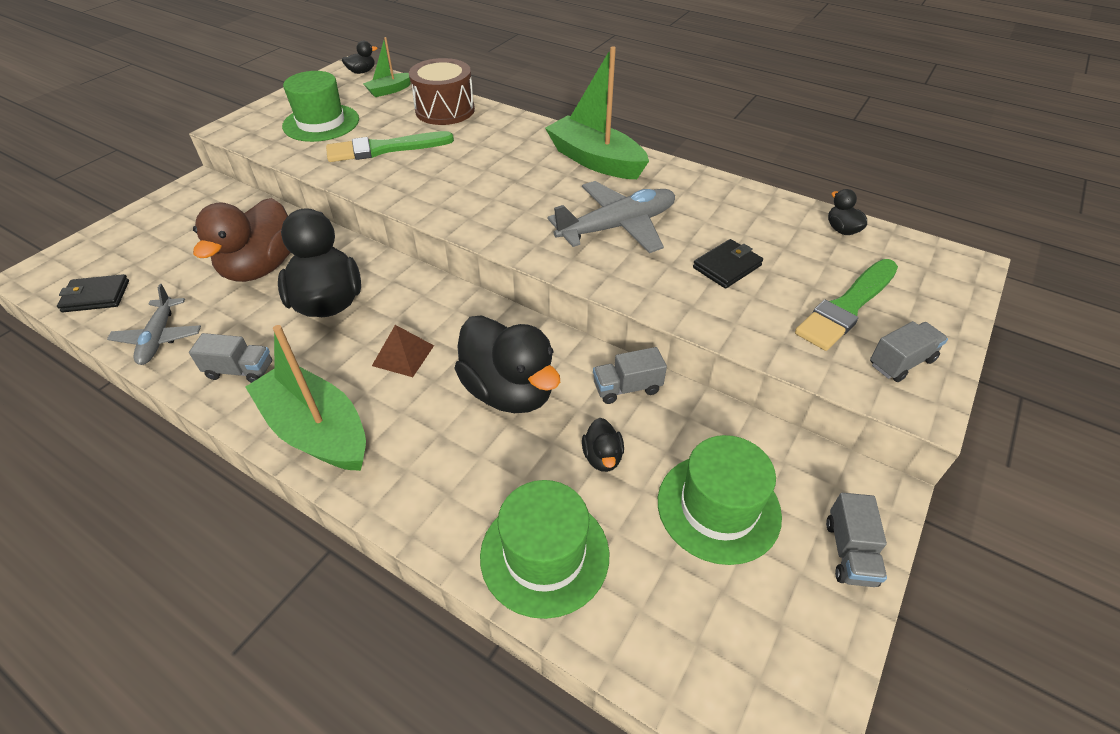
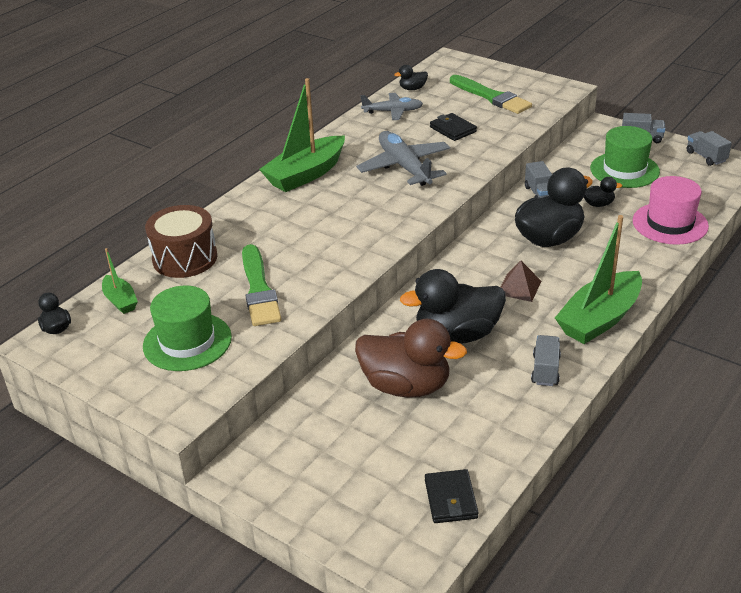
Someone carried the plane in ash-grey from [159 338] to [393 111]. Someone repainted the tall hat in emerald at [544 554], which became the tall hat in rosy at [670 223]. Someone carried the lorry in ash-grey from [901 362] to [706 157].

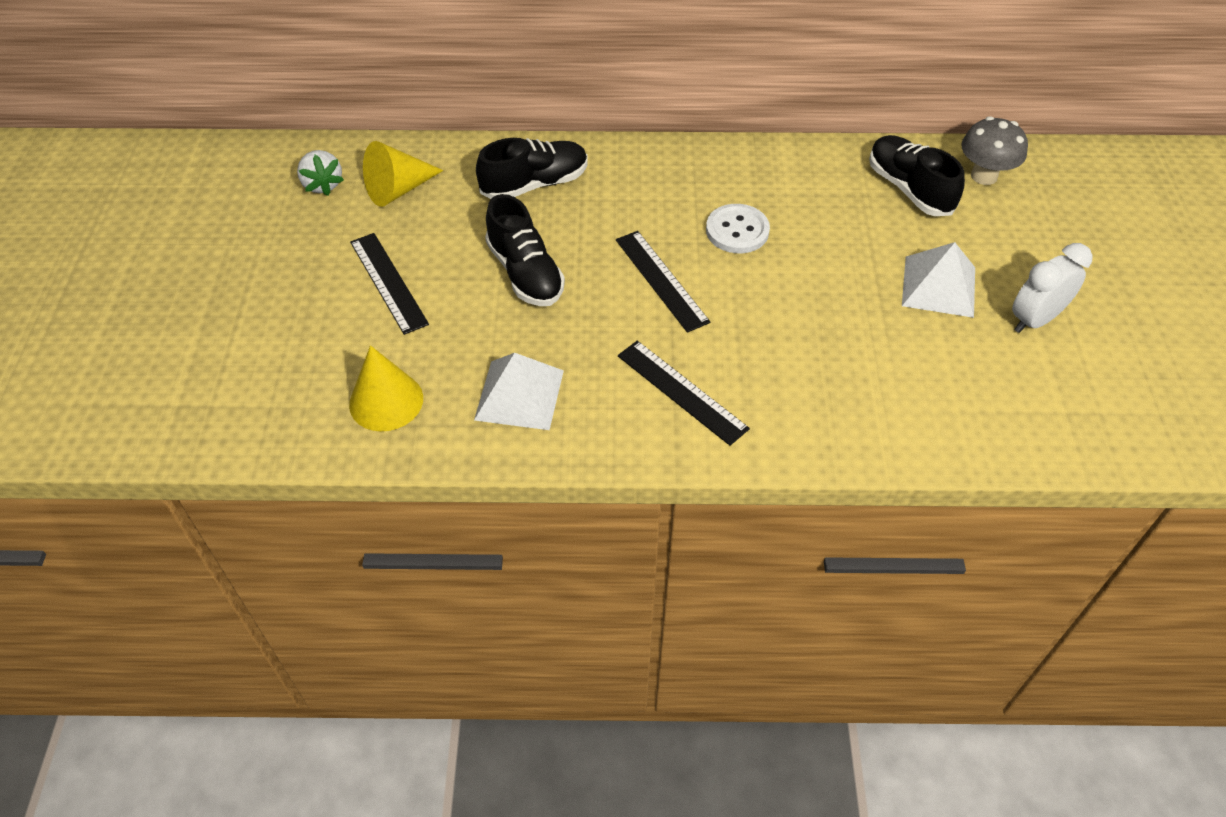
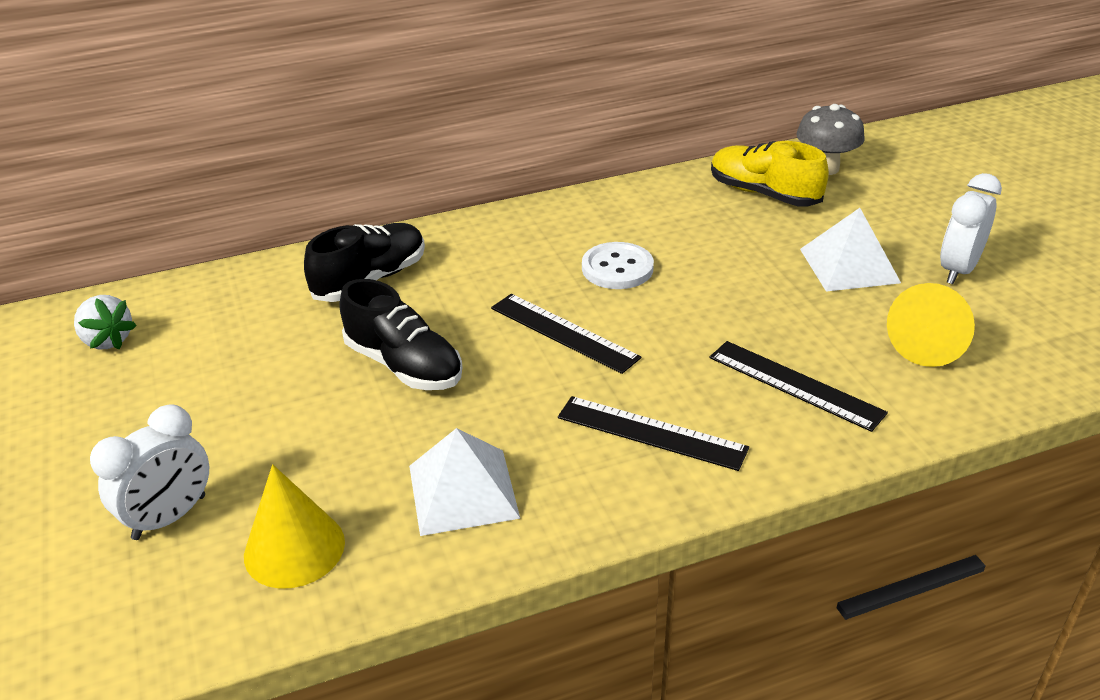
Someone carried the measuring stick in jet-black from [388 282] to [795 385]. Someone carried the cone shape in bright yellow from [398 189] to [929 343]. Someone repainted the shoe in jet-black at [909 189], which became the shoe in bright yellow at [764 194]. Someone put down the bedside clock in pure white at [169 517].

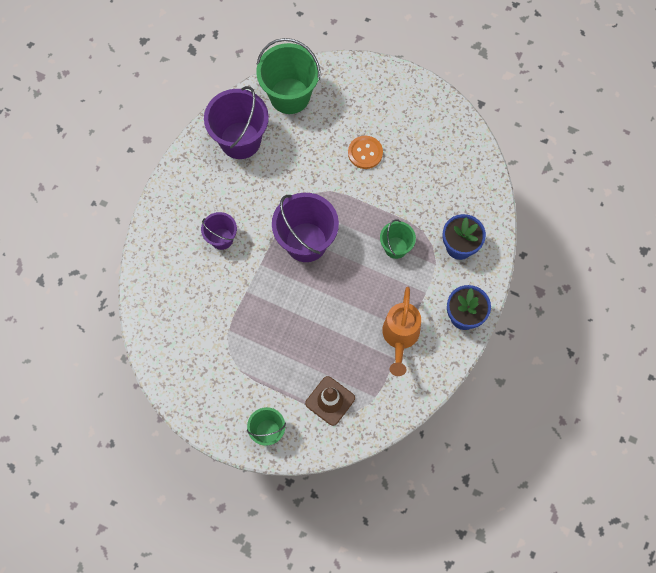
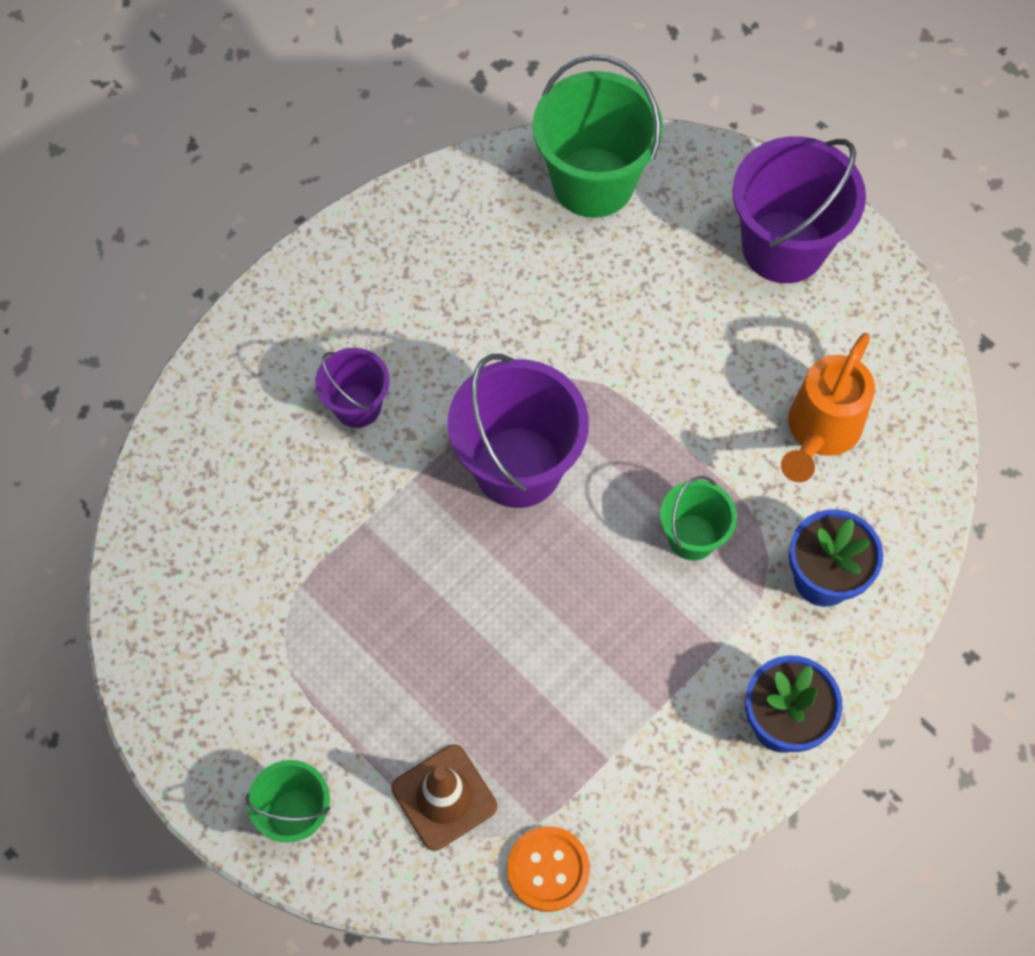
Someone carried the sand bucket in purple from [240 140] to [783 247]. Someone carried the button in bright orange from [365 153] to [548 869]. Someone carried the watering pot in bright orange from [400 338] to [819 433].

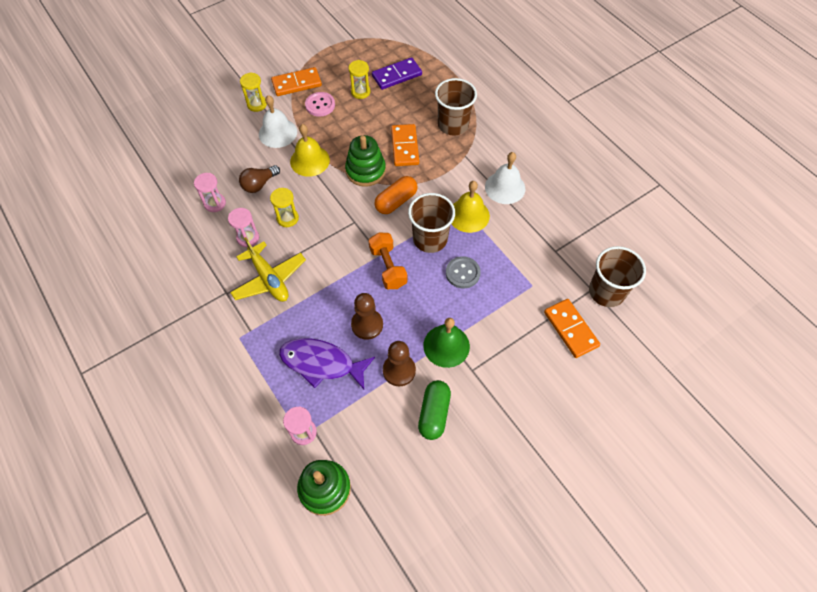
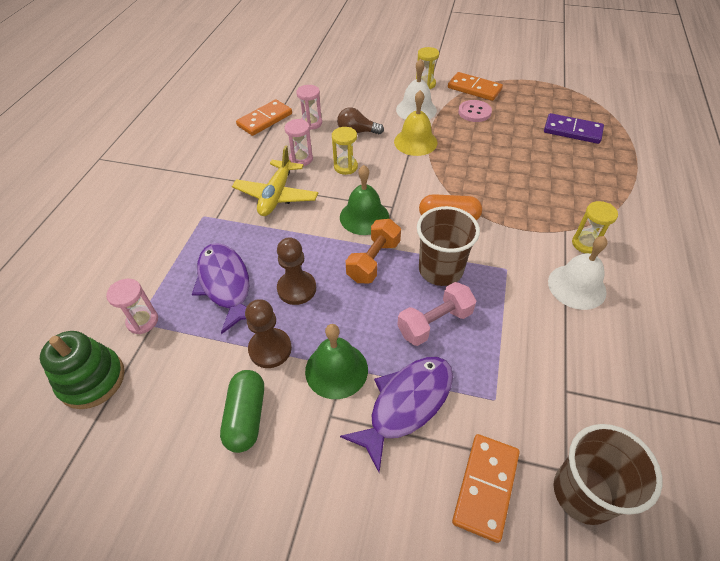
Someone took away the stacking toy in emerald at [365 171]. Someone carried the hourglass in bright yellow from [360 92] to [586 244]. Someone carried the domino in bright orange from [405 147] to [265 120]. Someone rotated the pill shape in emerald at [434 413] by 60 degrees counterclockwise. Someone took away the tumbler in dark brown at [453 125]. Someone swapped the button in ash-grey at [462 273] for the hand weight in rosy at [435 323]. Someone took away the bell in bright yellow at [468 215]. Someone put down the bell in emerald at [364 217]. Someone put down the fish figure in purple at [406 404].

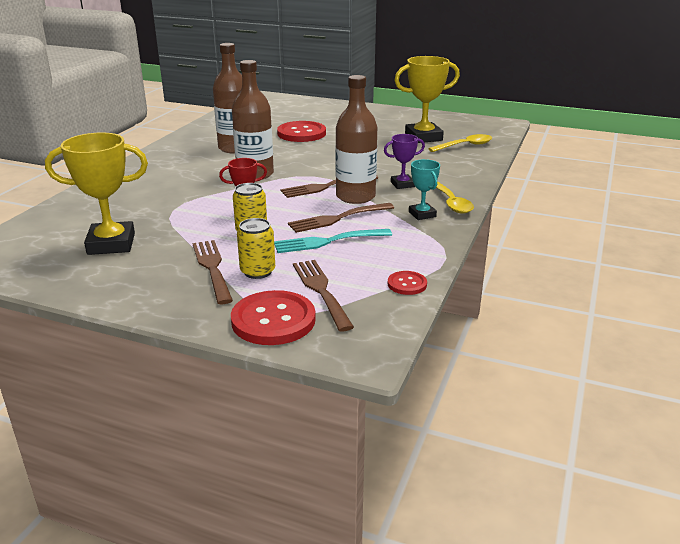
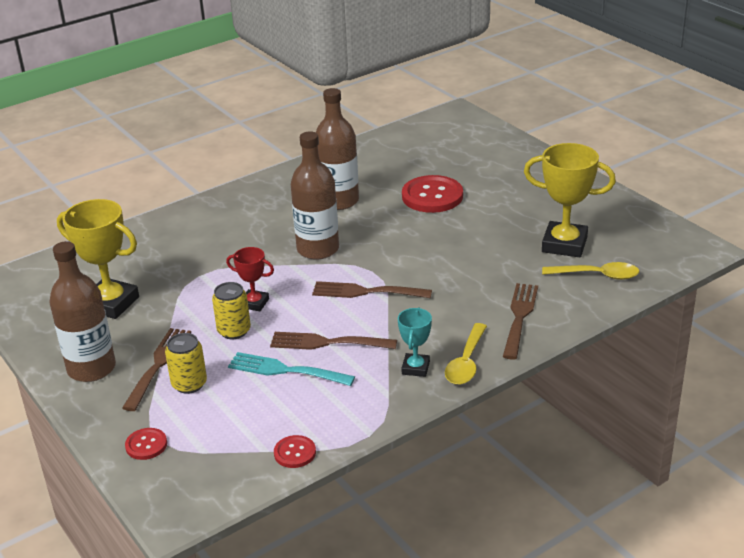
Someone scaled the button in crimson at [273 320] by 0.51. Someone carried the dinner fork in dark brown from [321 291] to [519 317]. Someone carried the drink bottle in dark brown from [355 196] to [91 368]. Someone took away the award cup in purple at [402 184].

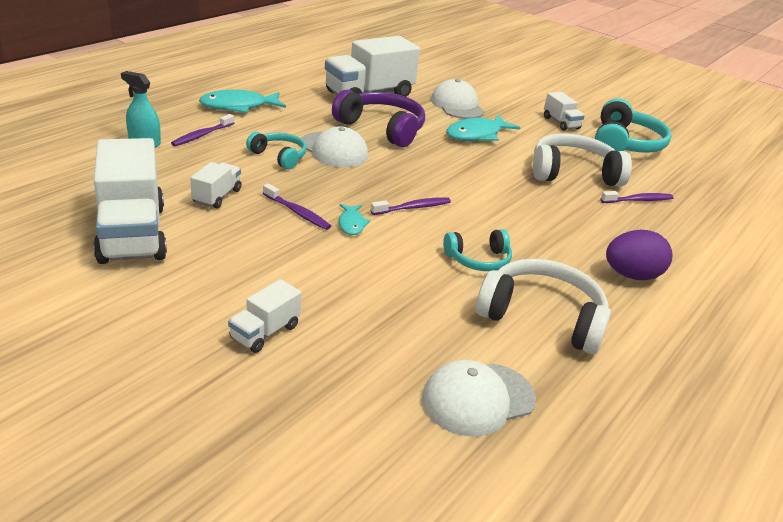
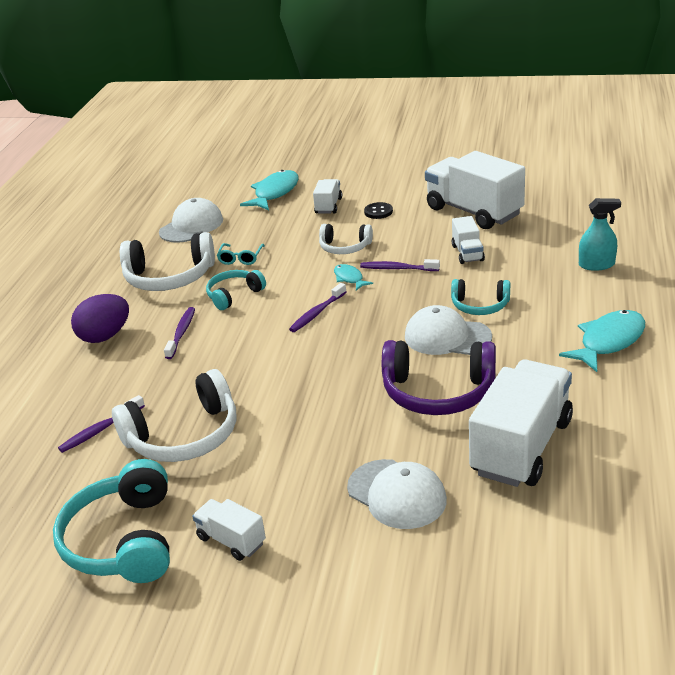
Someone carried the dental brush in purple from [202 135] to [181 333]. Someone carried the fish figure in aqua from [477 135] to [275 193]. Someone put down the glasses in aqua at [241 258]. Someone put down the headset in pure white at [345 247]. Someone put down the button in jet-black at [378 212].

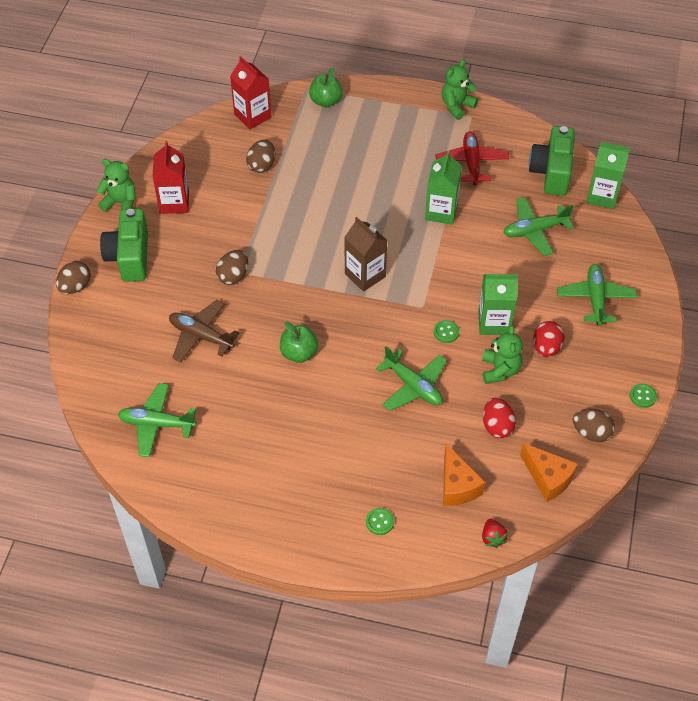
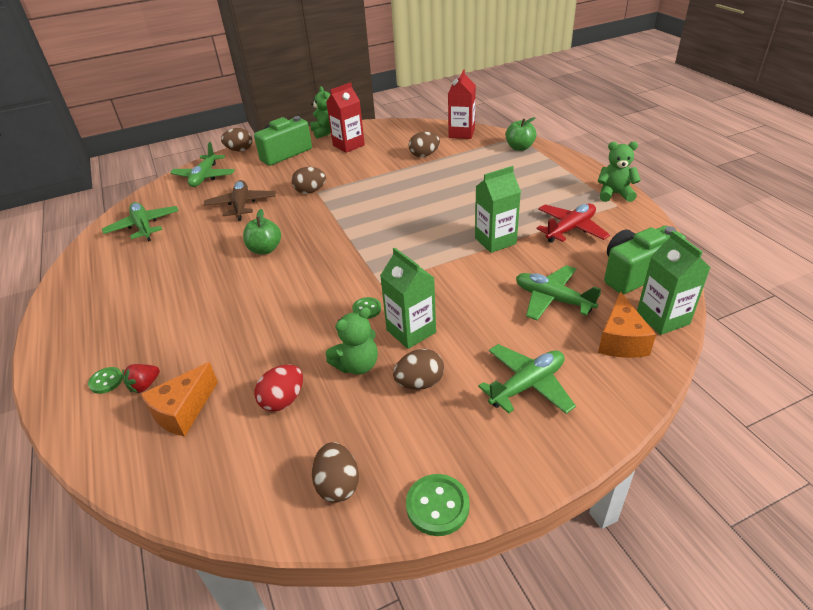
Someone took away the milk carton in dark brown at [365 275]. Someone carried the plane in emerald from [413 386] to [204 177]. Someone carried the berry in crimson from [492 538] to [145 385]. Someone carried the cheese wedge in bright orange from [548 478] to [621 340]. Someone repainted the toy egg in crimson at [546 348], which became the toy egg in dark brown at [420 383]. Someone scaled the button in emerald at [642 396] by 1.57.

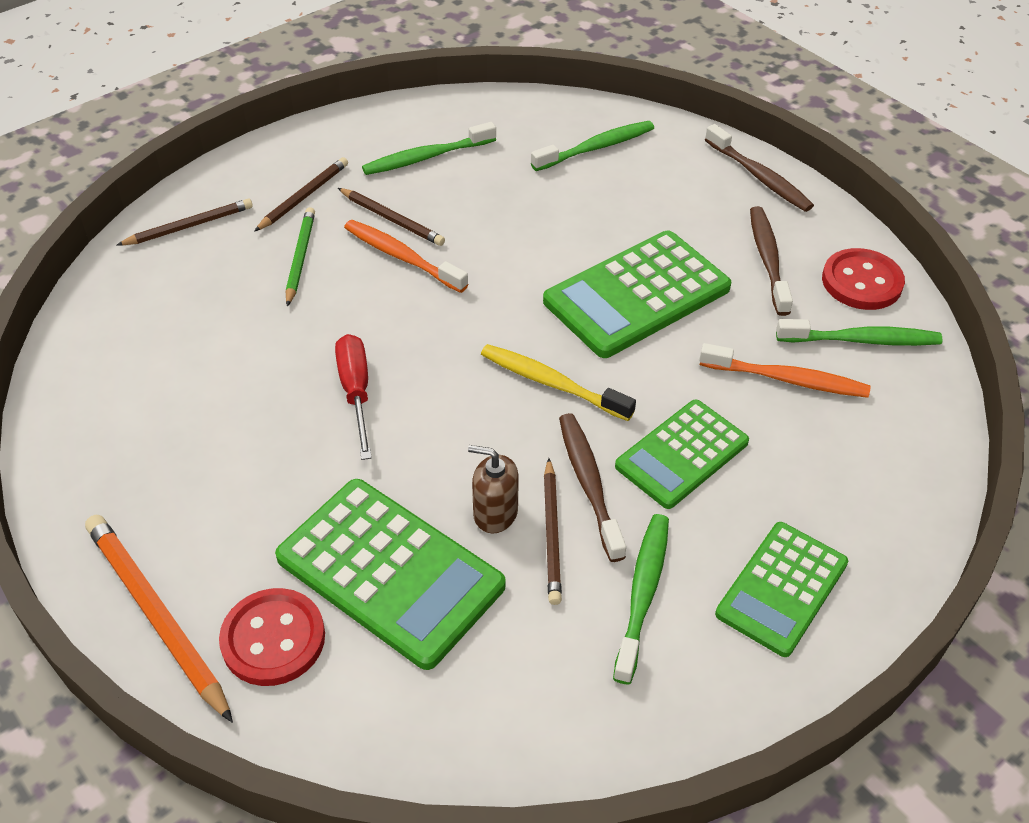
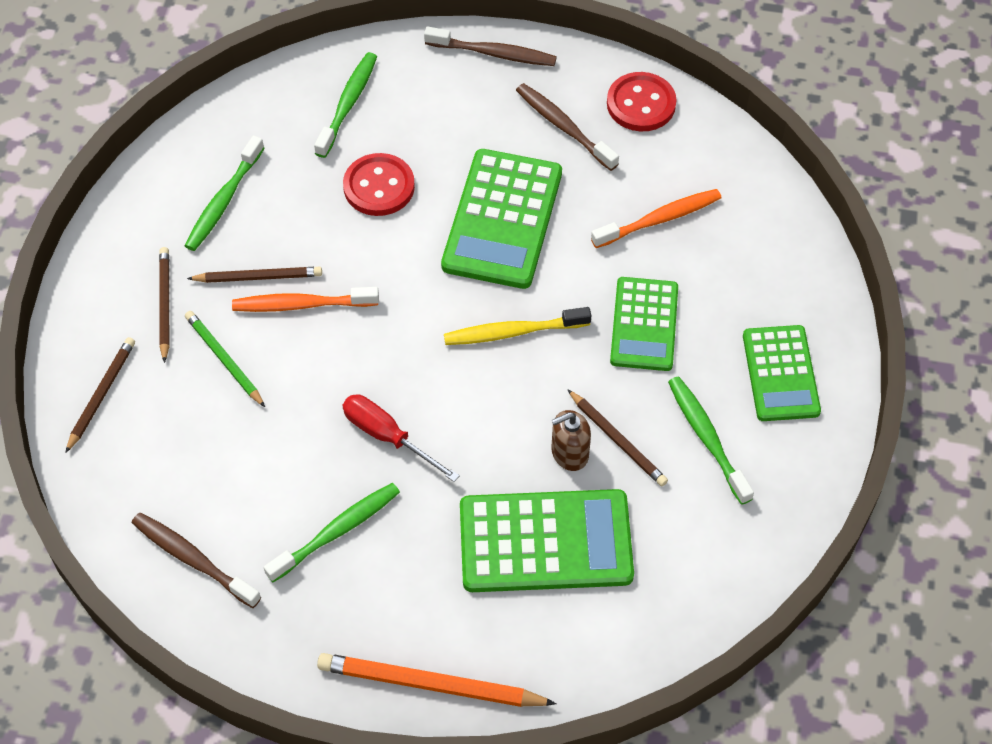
Someone carried the button in crimson from [273 639] to [379 187]. Someone carried the dental brush in dark brown from [589 484] to [193 559]. Someone carried the dental brush in emerald from [861 340] to [337 531].

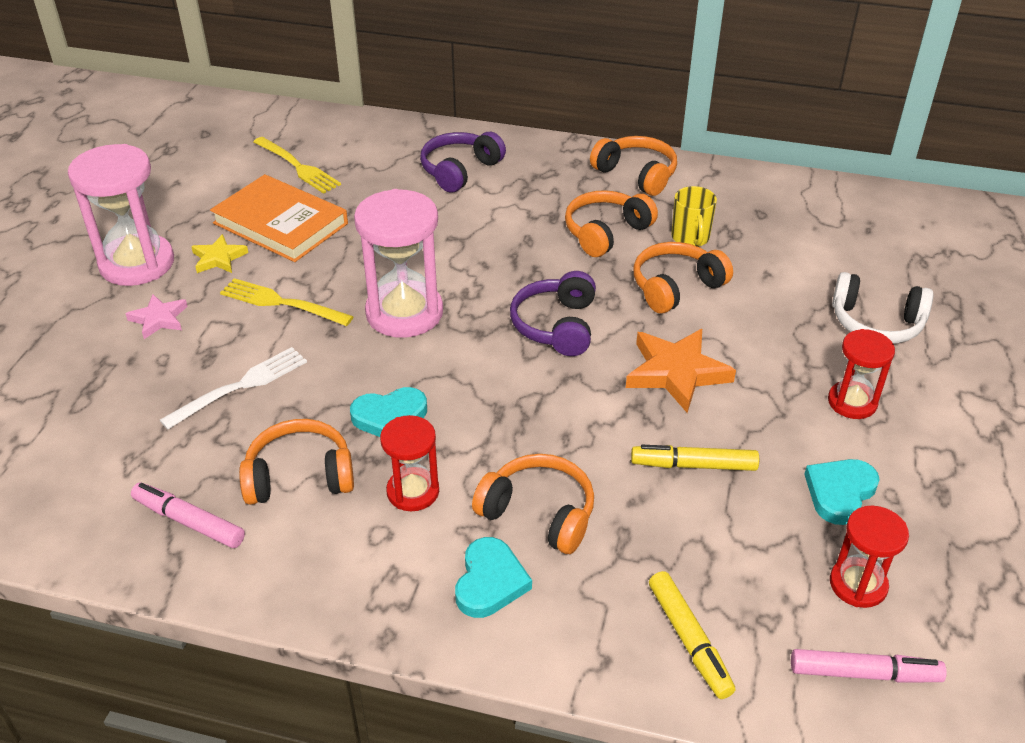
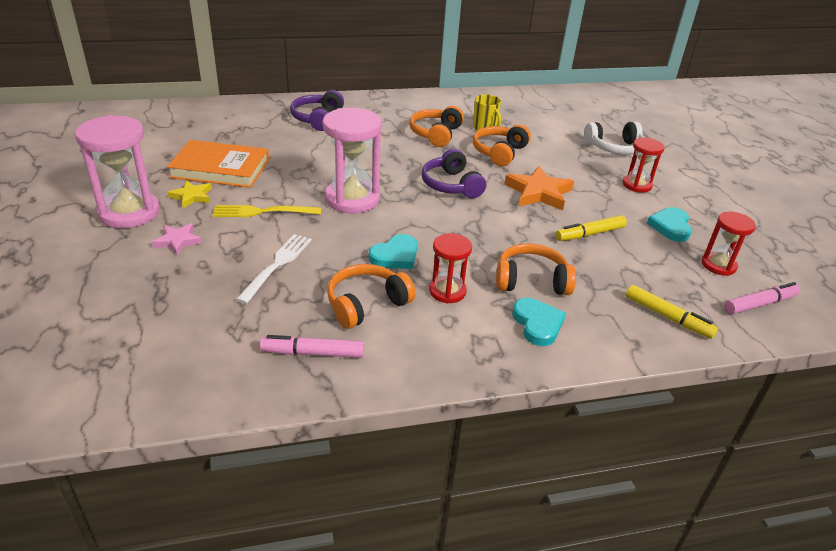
Someone took away the dinner fork in bright yellow at [297 166]. Someone took away the headset in bright orange at [636 174].

